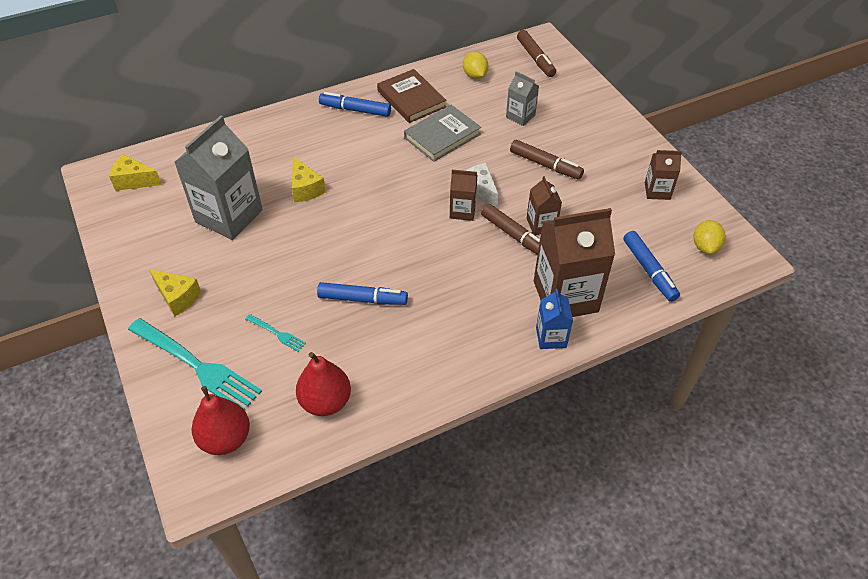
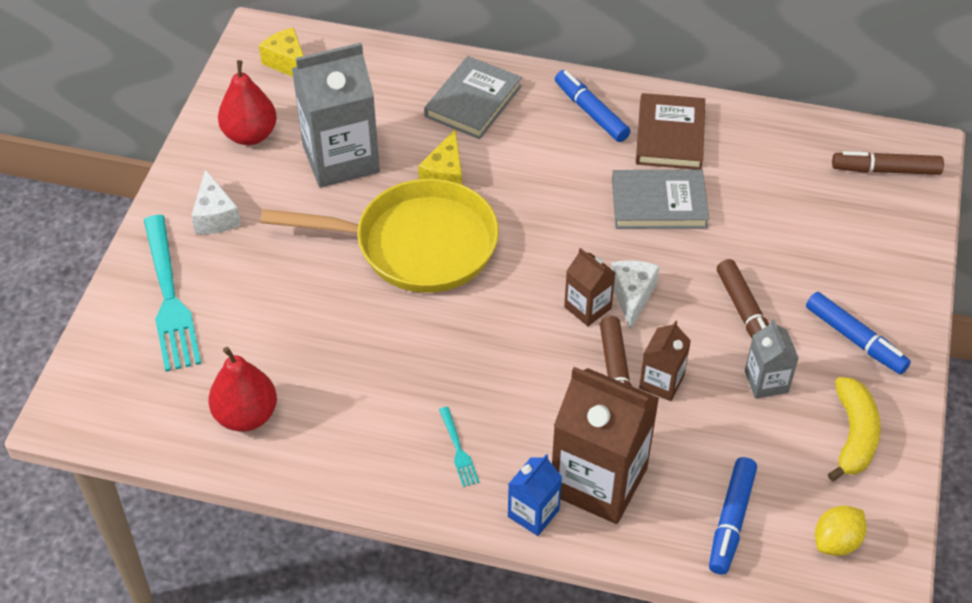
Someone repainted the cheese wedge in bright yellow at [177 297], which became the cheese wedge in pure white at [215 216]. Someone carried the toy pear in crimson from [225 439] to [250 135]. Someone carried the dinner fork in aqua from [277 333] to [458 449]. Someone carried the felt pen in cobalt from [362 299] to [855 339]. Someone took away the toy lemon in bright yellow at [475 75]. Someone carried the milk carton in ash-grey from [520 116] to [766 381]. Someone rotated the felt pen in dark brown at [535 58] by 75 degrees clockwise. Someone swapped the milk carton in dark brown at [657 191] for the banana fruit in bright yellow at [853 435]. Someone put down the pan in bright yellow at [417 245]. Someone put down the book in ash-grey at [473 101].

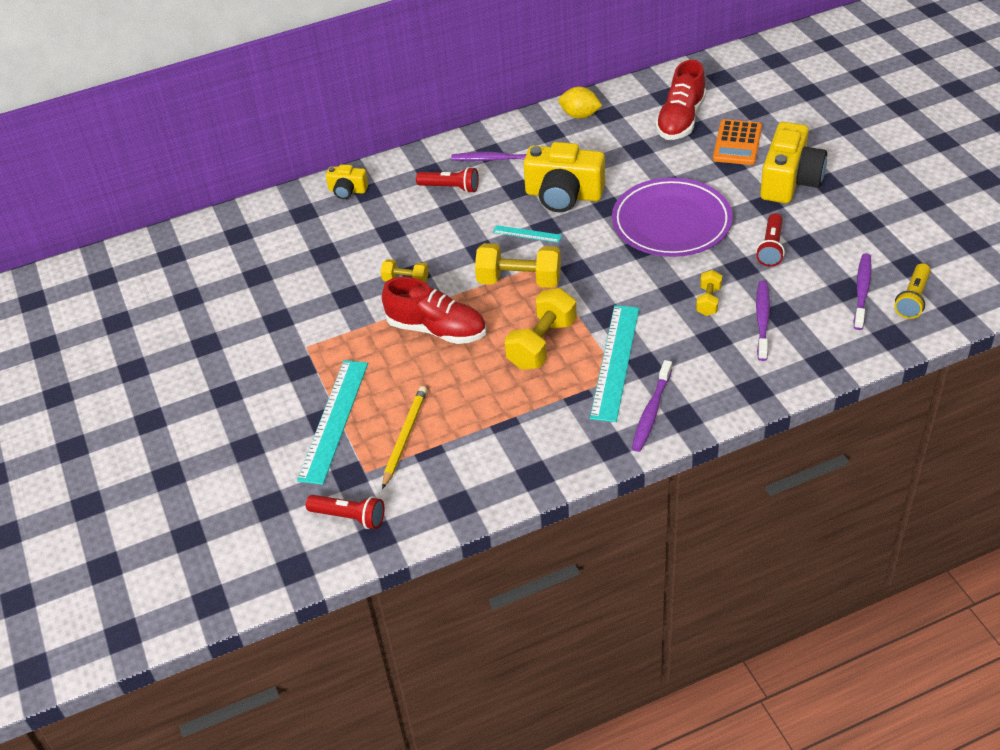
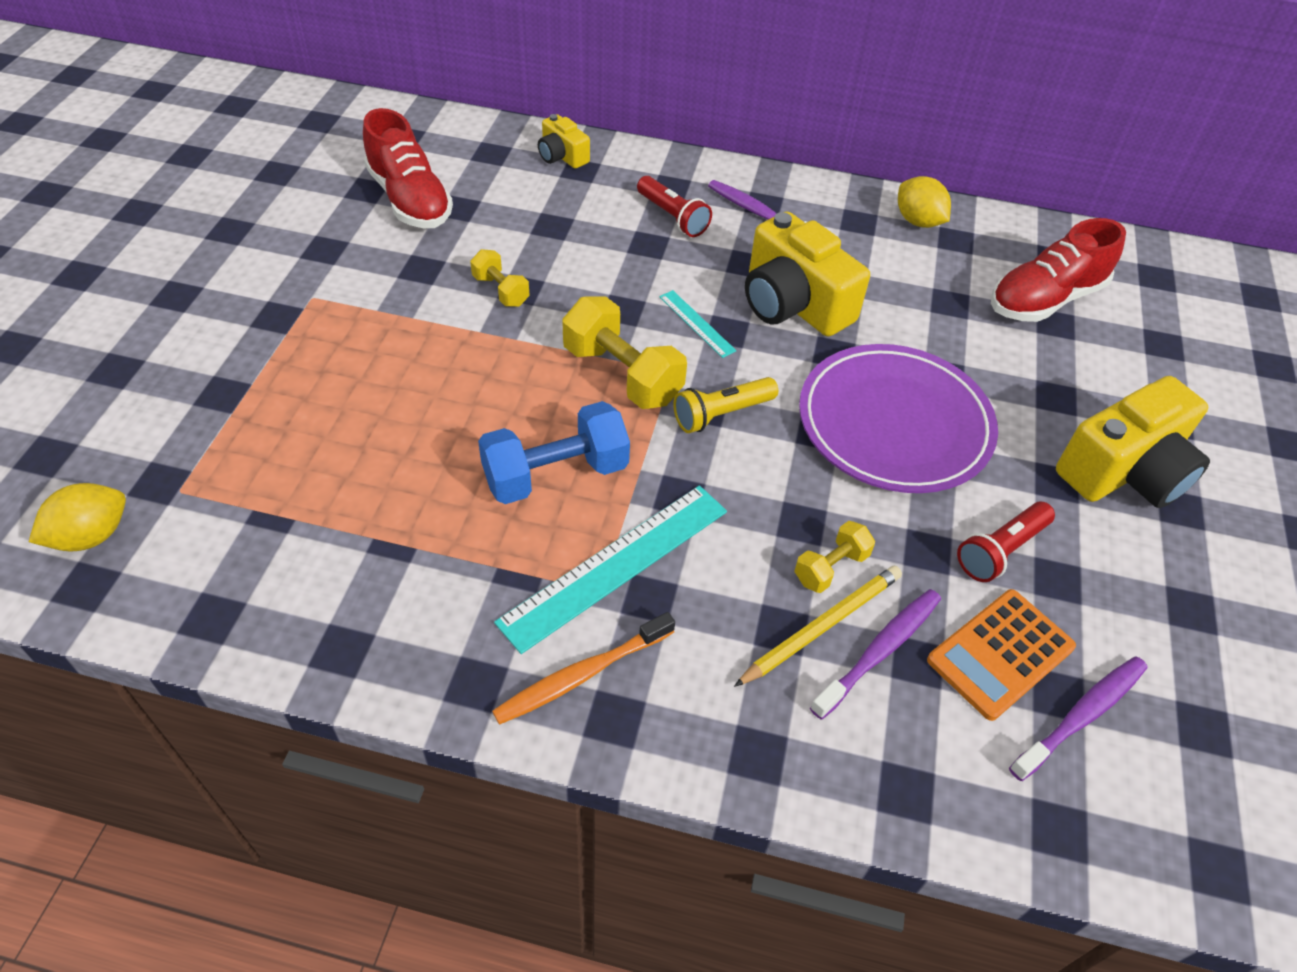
Someone took away the measuring stick in aqua at [333 420]. Someone swapped the torch in crimson at [349 517] for the toy lemon in bright yellow at [91 536]. Someone carried the shoe in crimson from [437 329] to [410 200]. Someone carried the wooden pencil in bright yellow from [405 437] to [822 626]. Someone repainted the hand weight in bright yellow at [542 344], which became the hand weight in cobalt at [555 474]. Someone repainted the dental brush in purple at [651 412], which became the dental brush in bright orange at [581 675]. Someone carried the calculator in bright orange from [737 143] to [1000 654]. Someone carried the torch in bright yellow from [912 299] to [721 414].

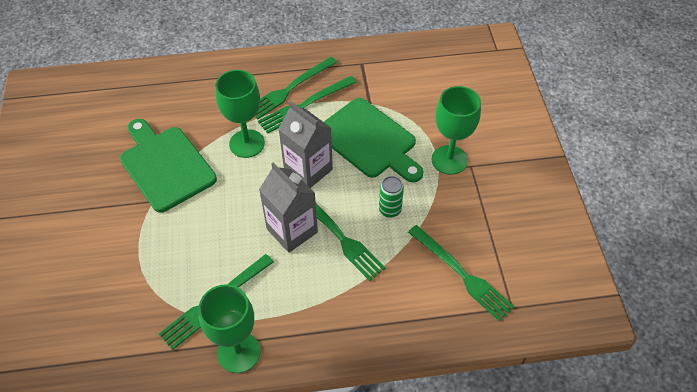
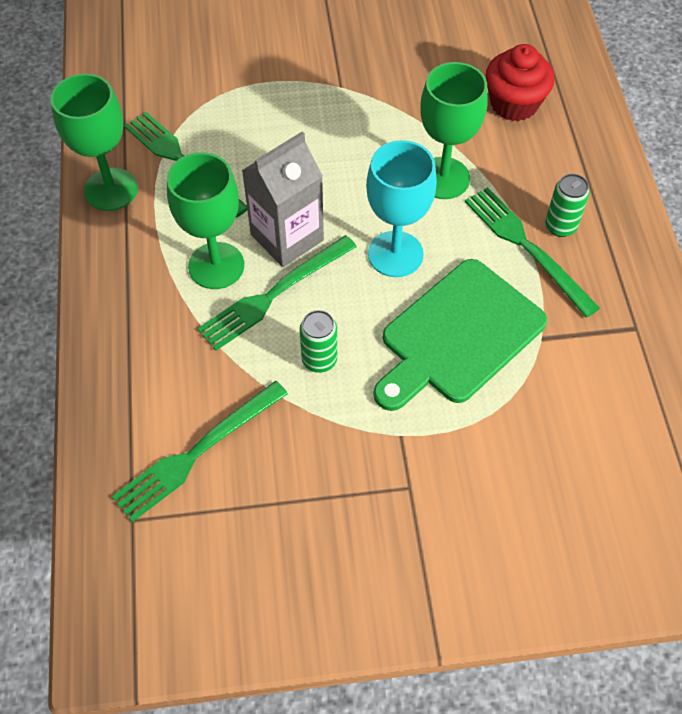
Someone took away the chopping board in emerald at [165 165]. Someone swapped the dinner fork in emerald at [290 89] for the tin in emerald at [560 226]. Someone swapped the milk carton in ash-grey at [308 170] for the chalice in aqua at [395 254]. Someone carried the chalice in emerald from [449 160] to [216 266]. Someone put down the cupcake in crimson at [514 104].

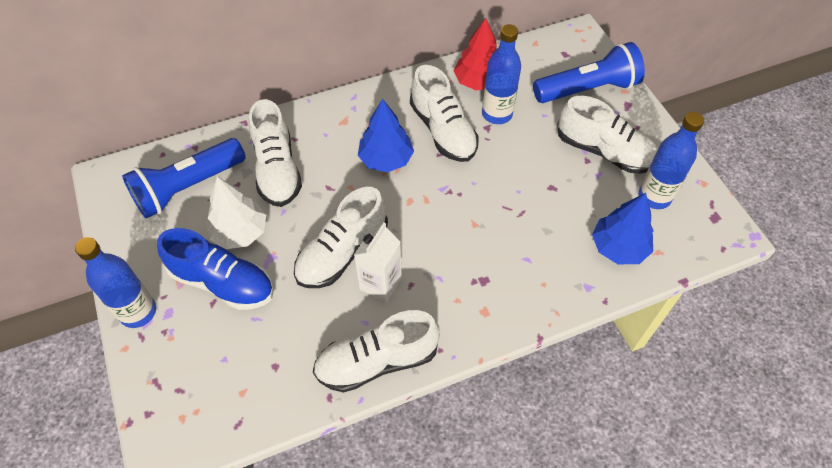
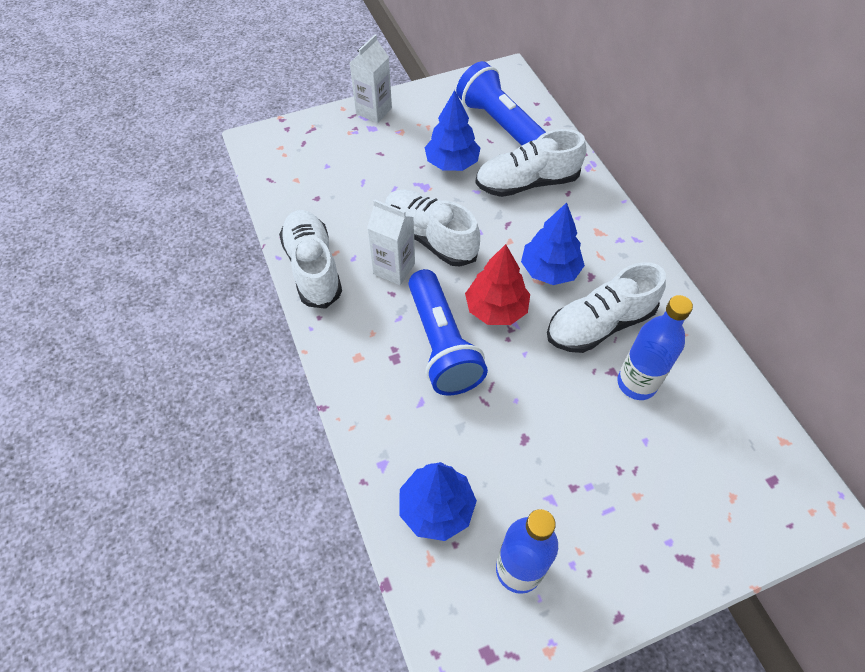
Someone swapped the drink bottle in cobalt at [138 312] for the milk carton in pure white at [374 111]. Someone took away the shoe in cobalt at [223 282]. Someone repainted the fir tree in pure white at [240 232], which became the fir tree in cobalt at [452 163]. Someone carried the fir tree in crimson from [478 82] to [496 309]. Someone carried the torch in cobalt from [587 89] to [442 344]. Someone took away the shoe in pure white at [604 151].

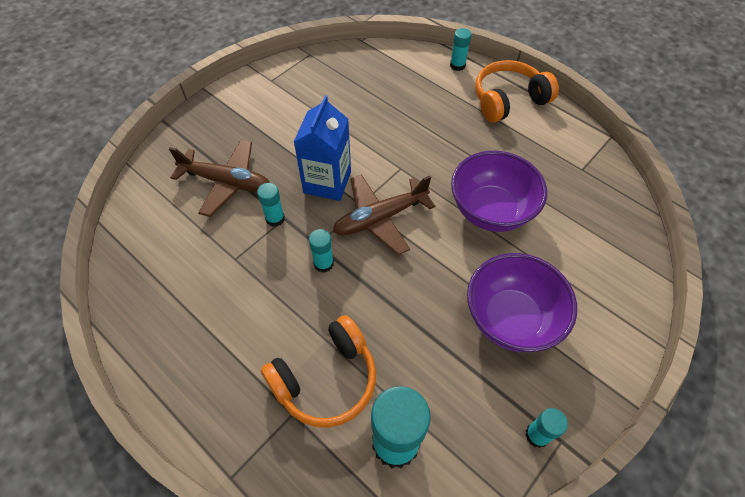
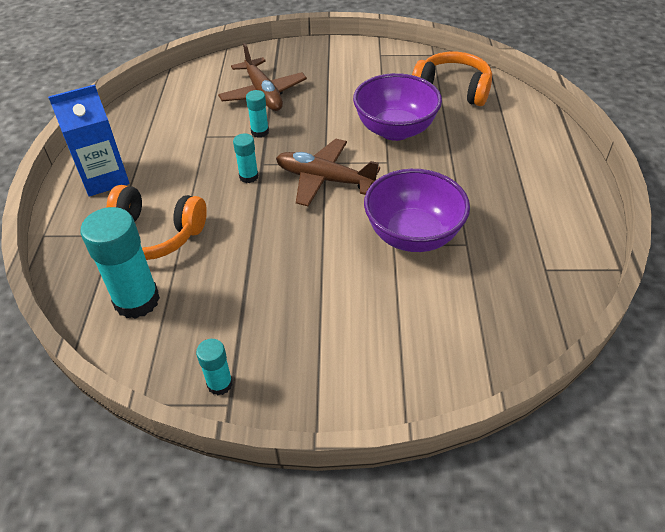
Someone carried the milk carton in cobalt from [327 182] to [104 178]. Someone took away the glue stick in aqua at [457 65]. Someone carried the serving bowl in purple from [511 319] to [395 130]. Someone carried the headset in bright orange from [508 100] to [452 89].

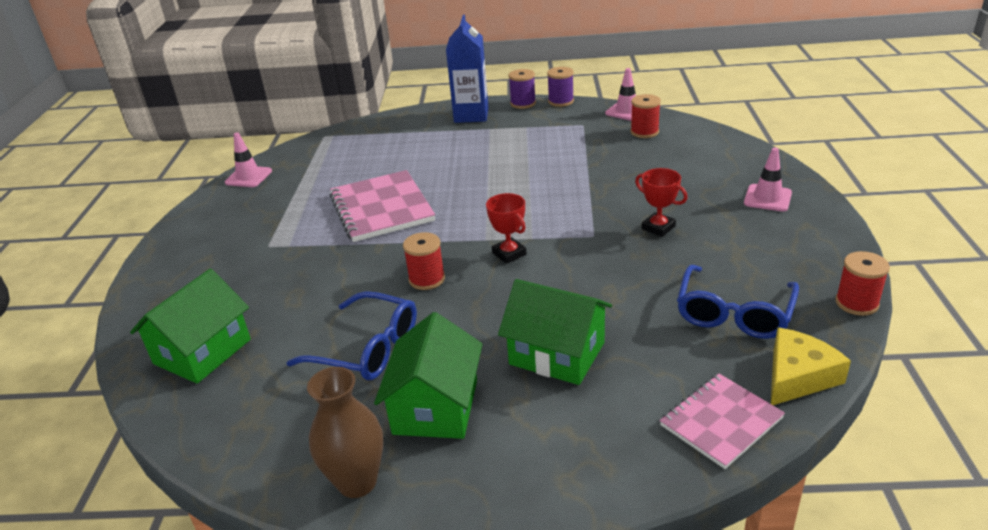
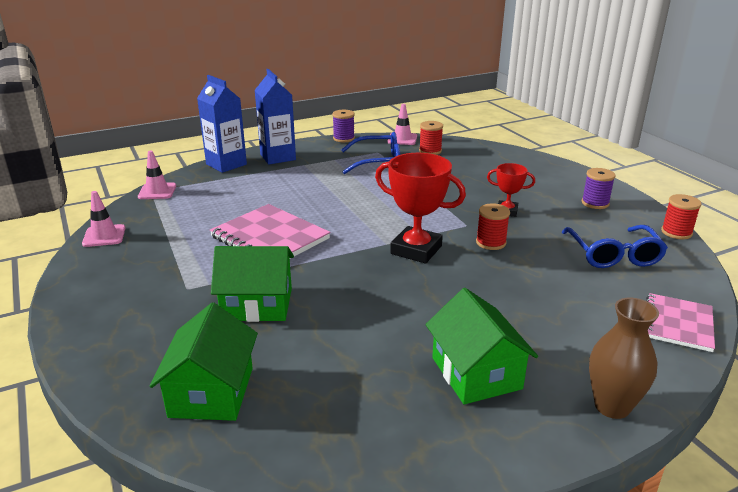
Someone carried the glasses in cobalt from [367 348] to [378 162]. Someone carried the tall vase in dark brown from [357 482] to [612 406]. Someone carried the spool in crimson from [427 279] to [491 242]. Someone scaled the award cup in crimson at [509 254] by 1.81. Someone carried the toy house in emerald from [557 353] to [257 304]. Someone carried the spool in purple from [523 103] to [595 203]. Someone carried the safety cone in rosy from [767 198] to [157 191]. Someone took away the cheese wedge in bright yellow at [798 376]. Someone put down the milk carton in cobalt at [226 164].

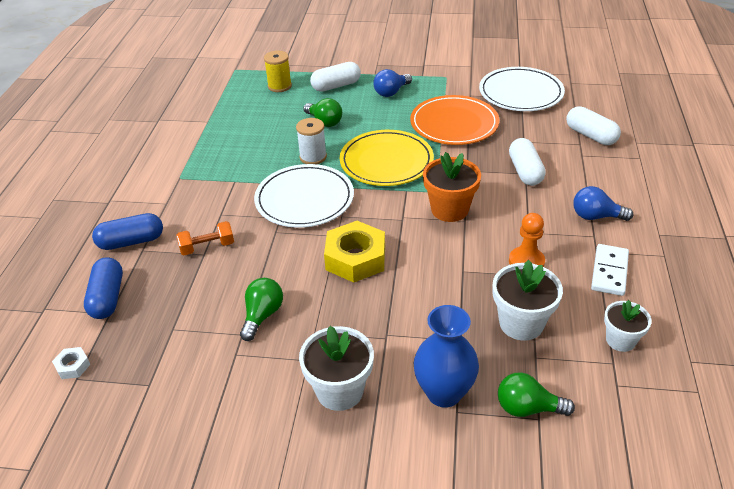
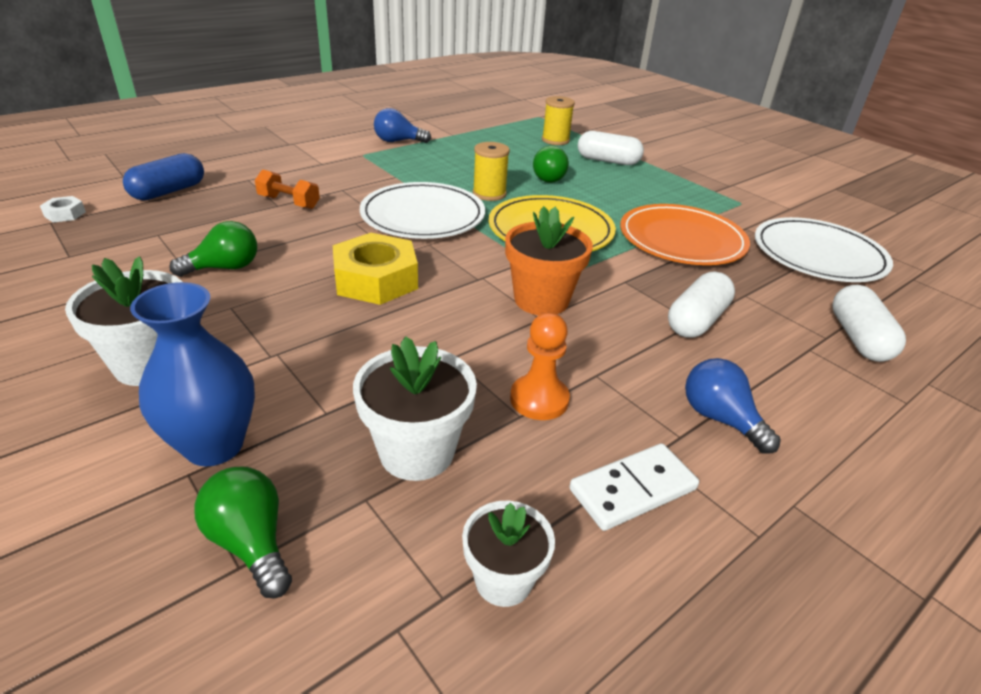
Someone took away the pill shape in cobalt at [131 241]. Someone repainted the spool in pure white at [313 157], which became the spool in bright yellow at [489 194]. Someone carried the light bulb in cobalt from [391 92] to [398 141].

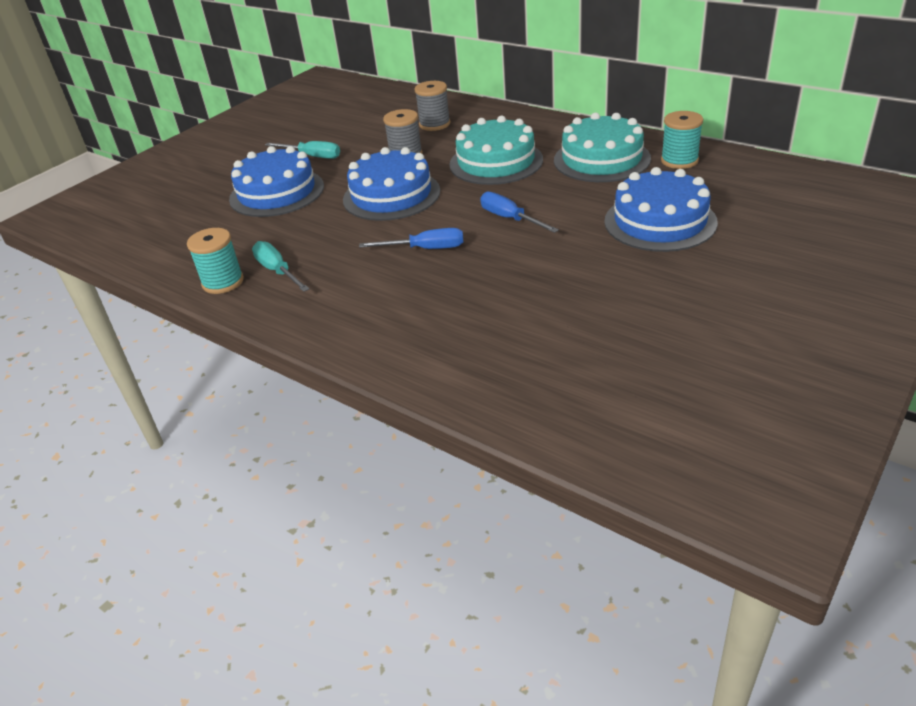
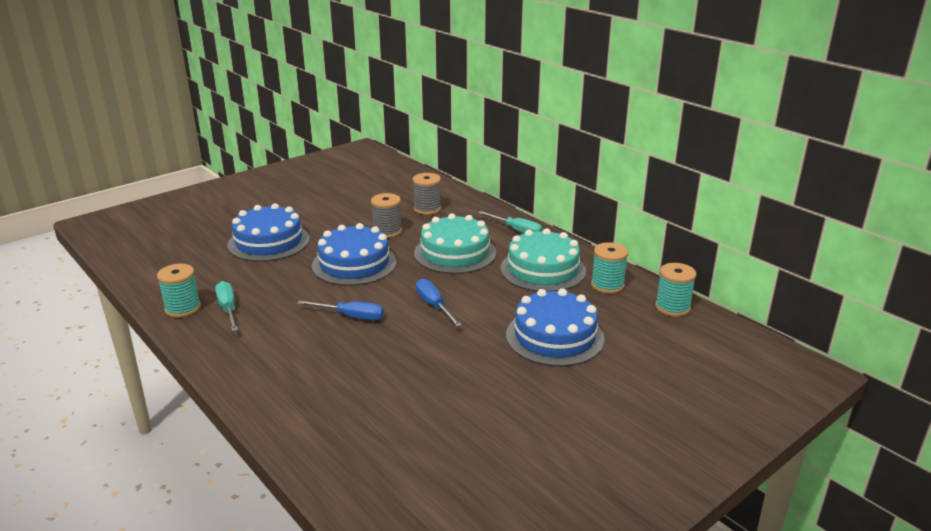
Someone carried the hand screwdriver in aqua from [312 156] to [517 230]. Someone put down the spool in aqua at [672 307].

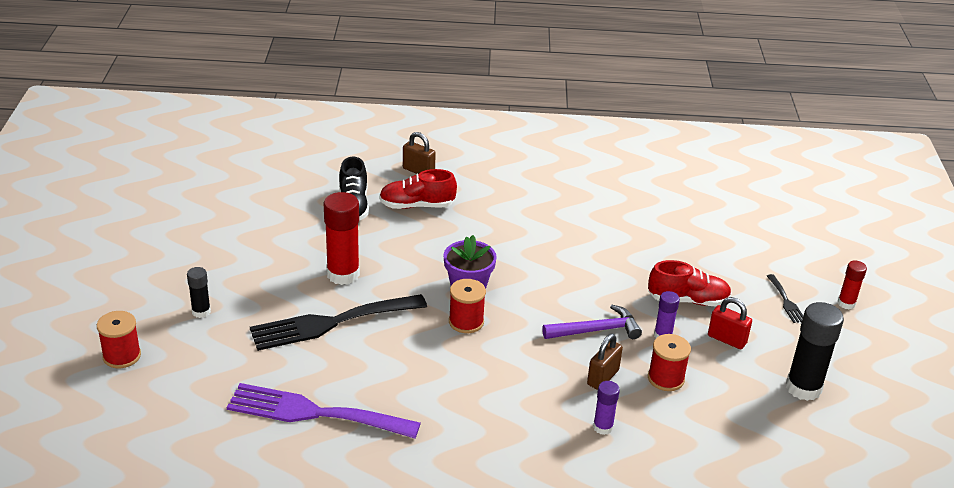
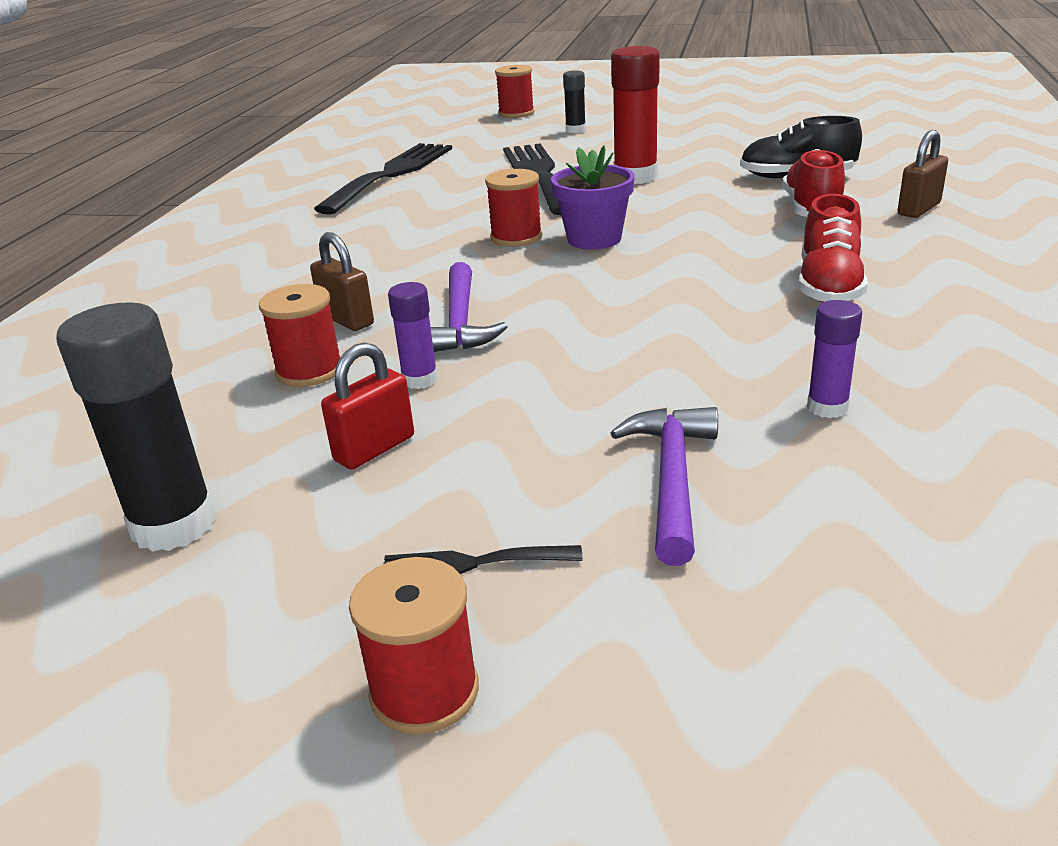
Someone repainted the dinner fork in purple at [314 413], which became the dinner fork in jet-black at [391 174]. Someone carried the glue stick in purple from [603 427] to [827 407]. Someone carried the shoe in crimson from [688 300] to [828 286]. Someone swapped the glue stick in crimson at [846 303] for the spool in crimson at [424 691]. Someone put down the carpenter's hammer in purple at [671 480].

